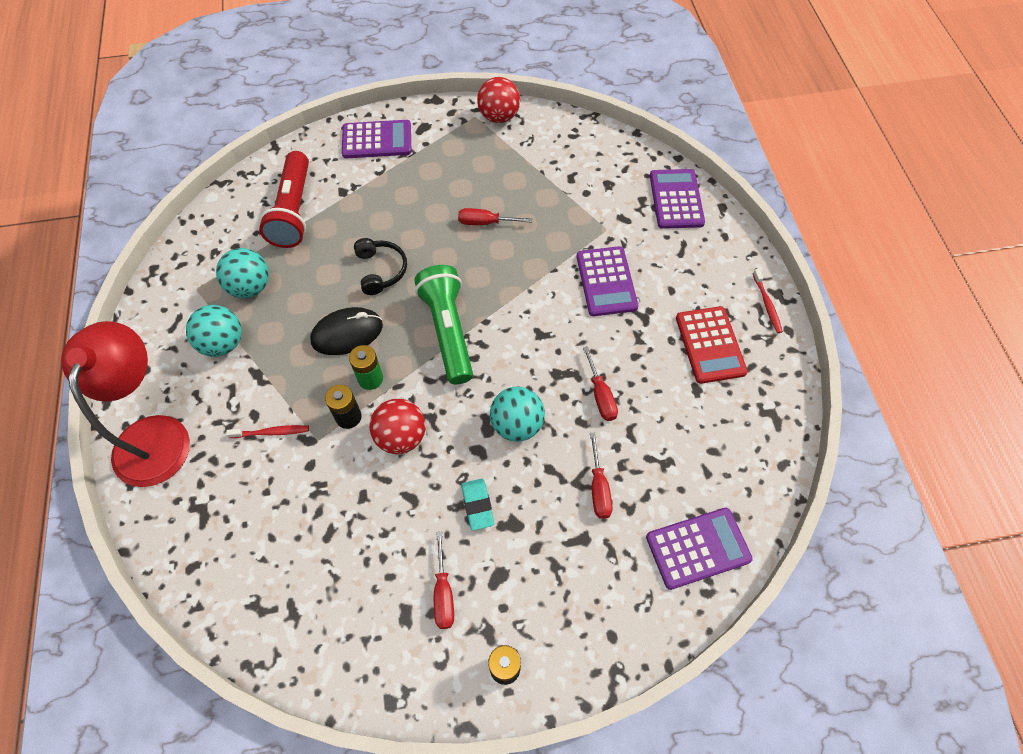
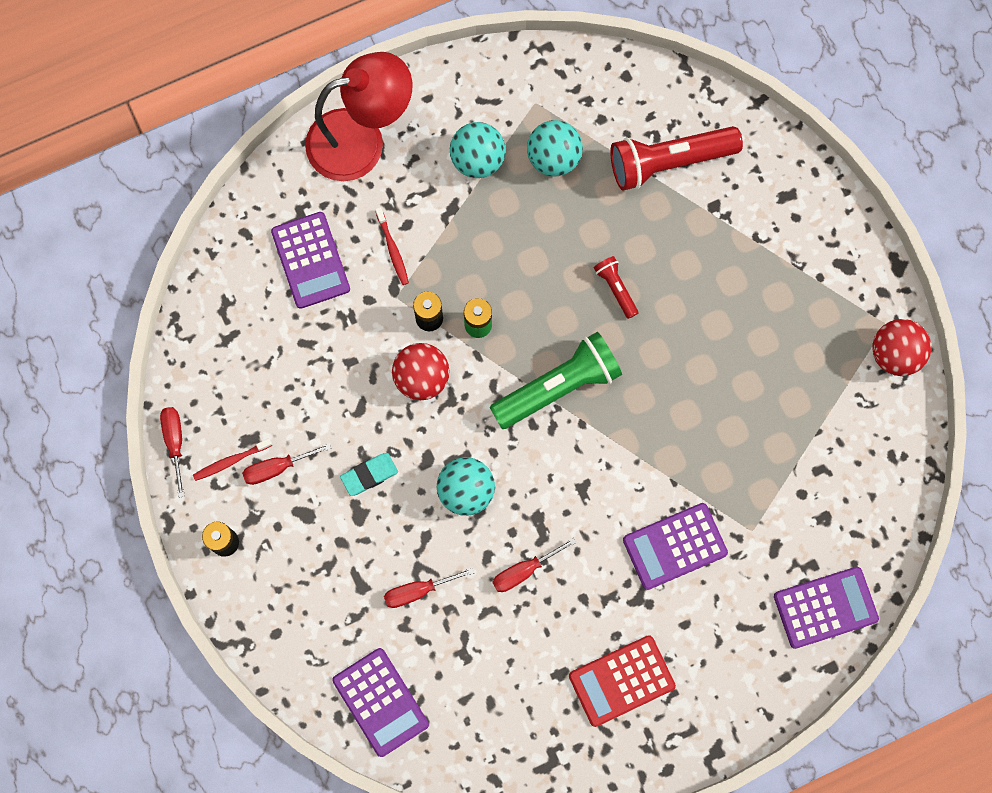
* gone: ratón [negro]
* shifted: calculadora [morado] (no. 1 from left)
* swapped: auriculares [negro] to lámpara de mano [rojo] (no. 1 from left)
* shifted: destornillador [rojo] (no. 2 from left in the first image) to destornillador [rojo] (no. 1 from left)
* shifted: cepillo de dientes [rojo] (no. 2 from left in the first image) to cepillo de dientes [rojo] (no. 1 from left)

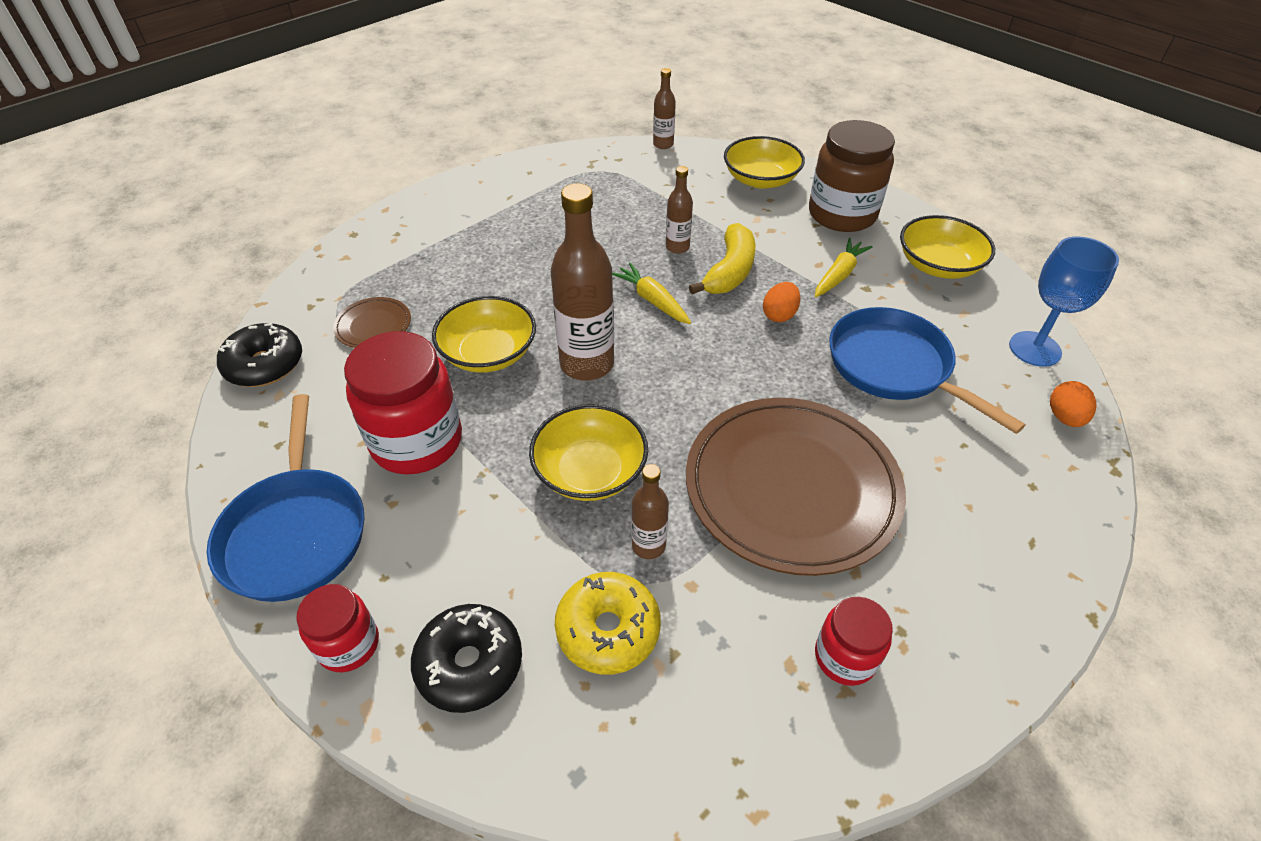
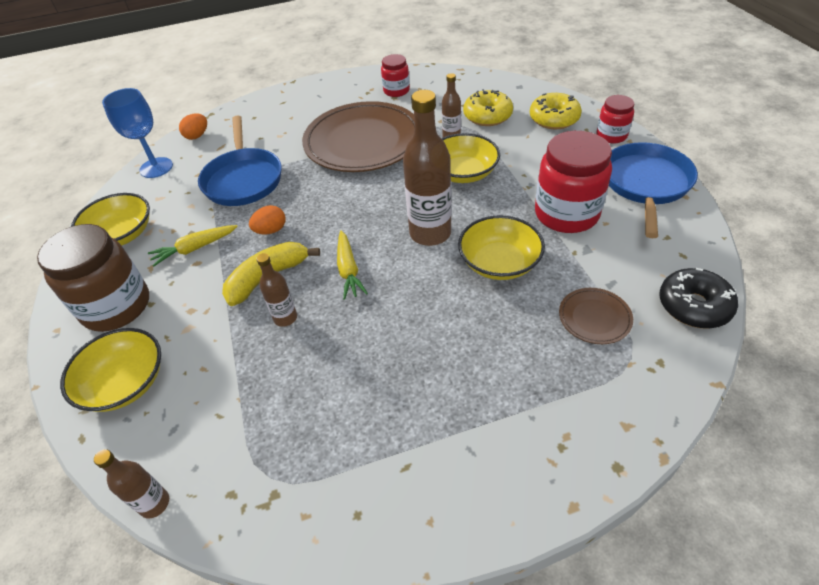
* repainted: rosquilla [negro] (no. 2 from left) to rosquilla [amarillo] (no. 2 from left)

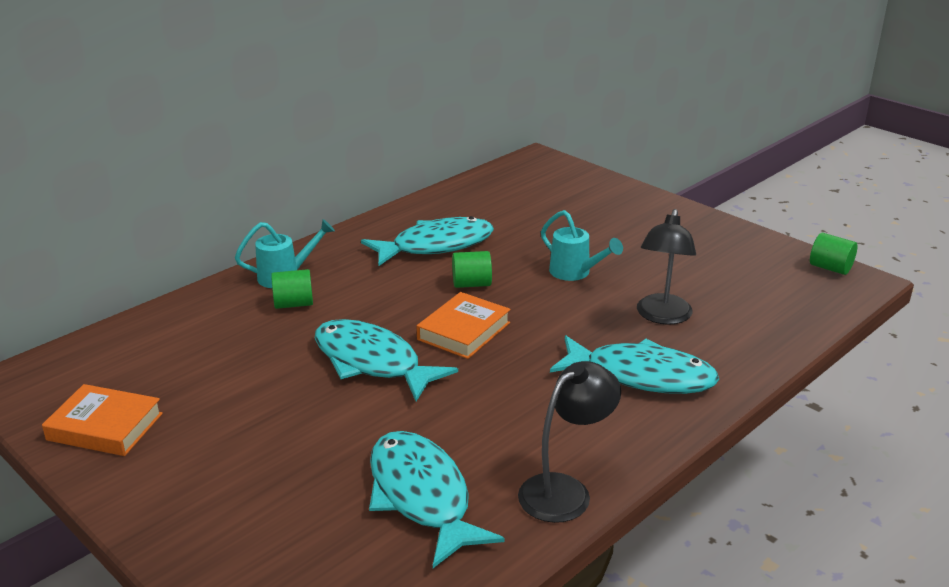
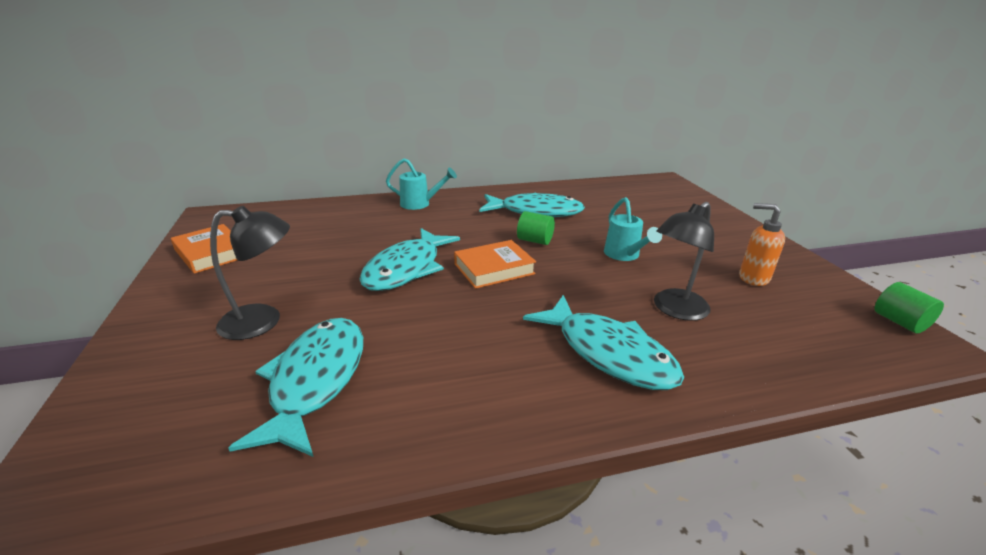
* gone: cilindro [verde] (no. 1 from left)
* rotated: pez [turquesa] (no. 1 from left in the first image) 135 degrees counterclockwise
* shifted: lámpara [negro] (no. 1 from left)
* new: dispensador de jabón [naranja]

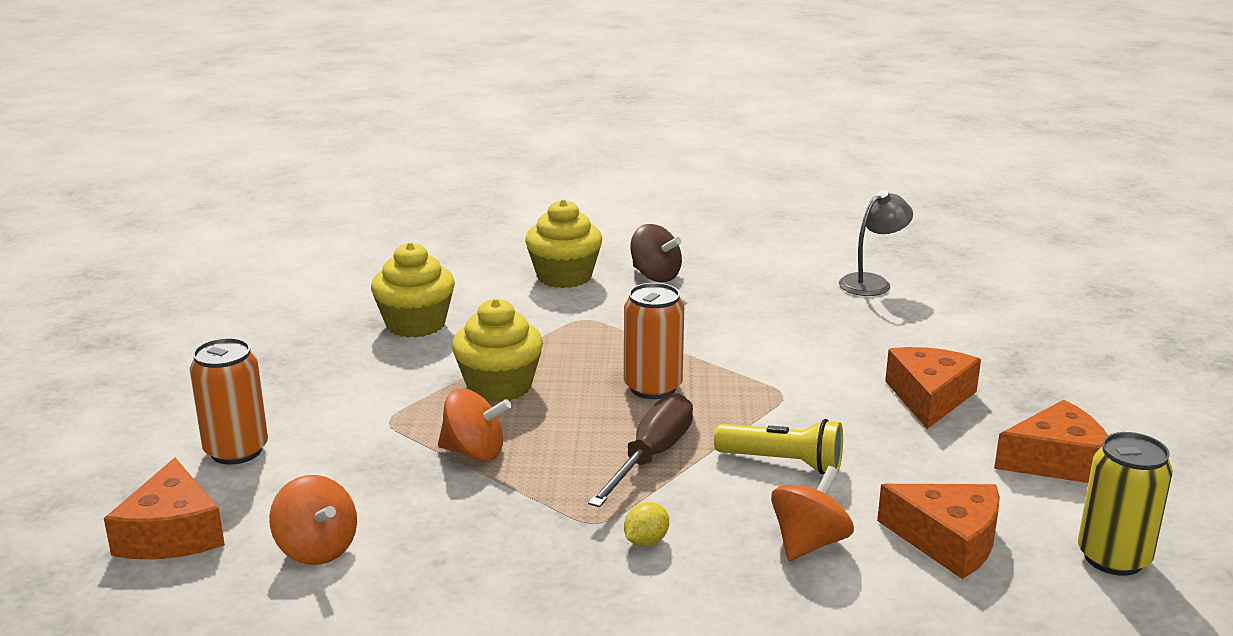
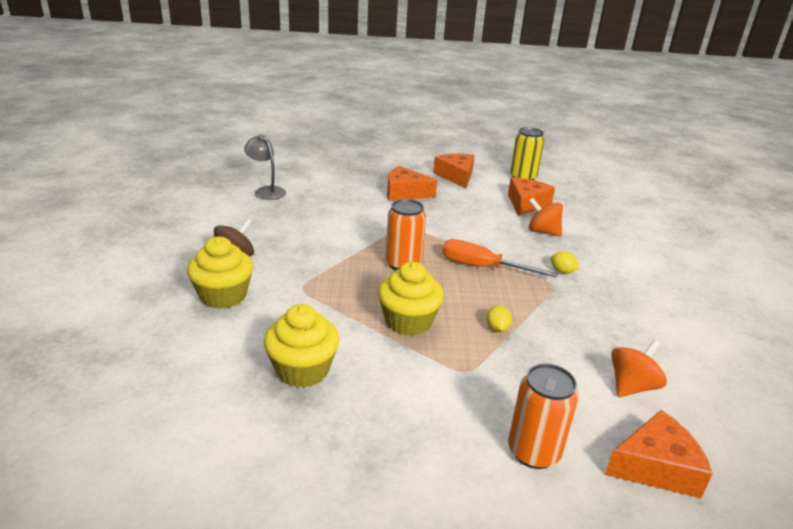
* swapped: peonza [naranja] (no. 2 from left) to limón [amarillo] (no. 1 from left)
* repainted: destornillador [marrón] to destornillador [naranja]
* gone: lámpara de mano [amarillo]

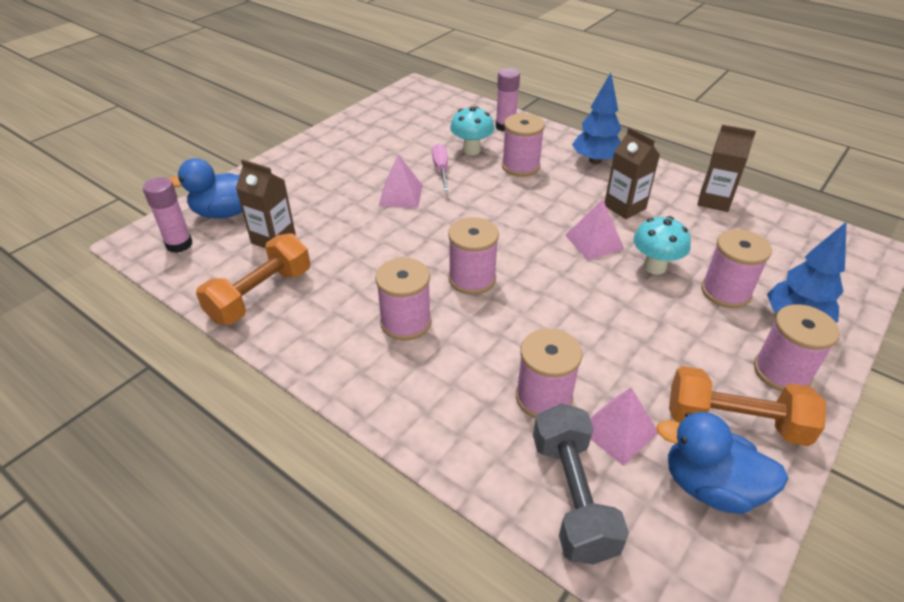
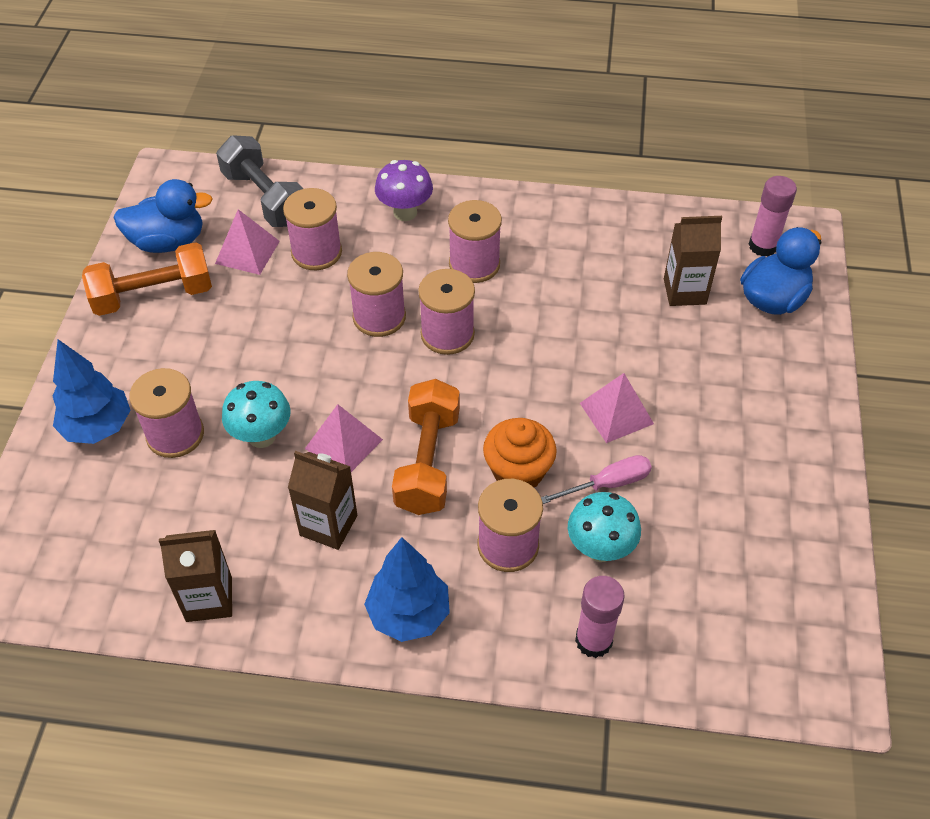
* shifted: mancuerna [naranja] (no. 1 from left in the first image) to mancuerna [naranja] (no. 2 from left)
* rotated: destornillador [rosa] 75 degrees counterclockwise
* shifted: carrete [rosa] (no. 6 from left in the first image) to carrete [rosa] (no. 3 from left)
* new: seta [morado]
* new: magdalena [naranja]

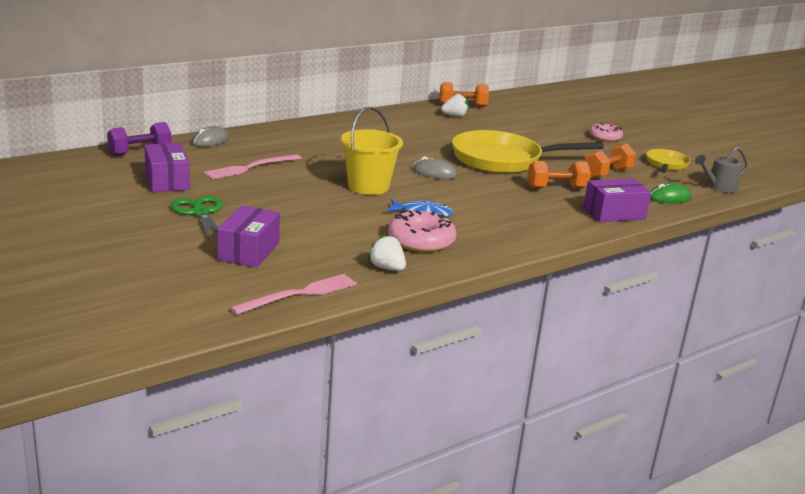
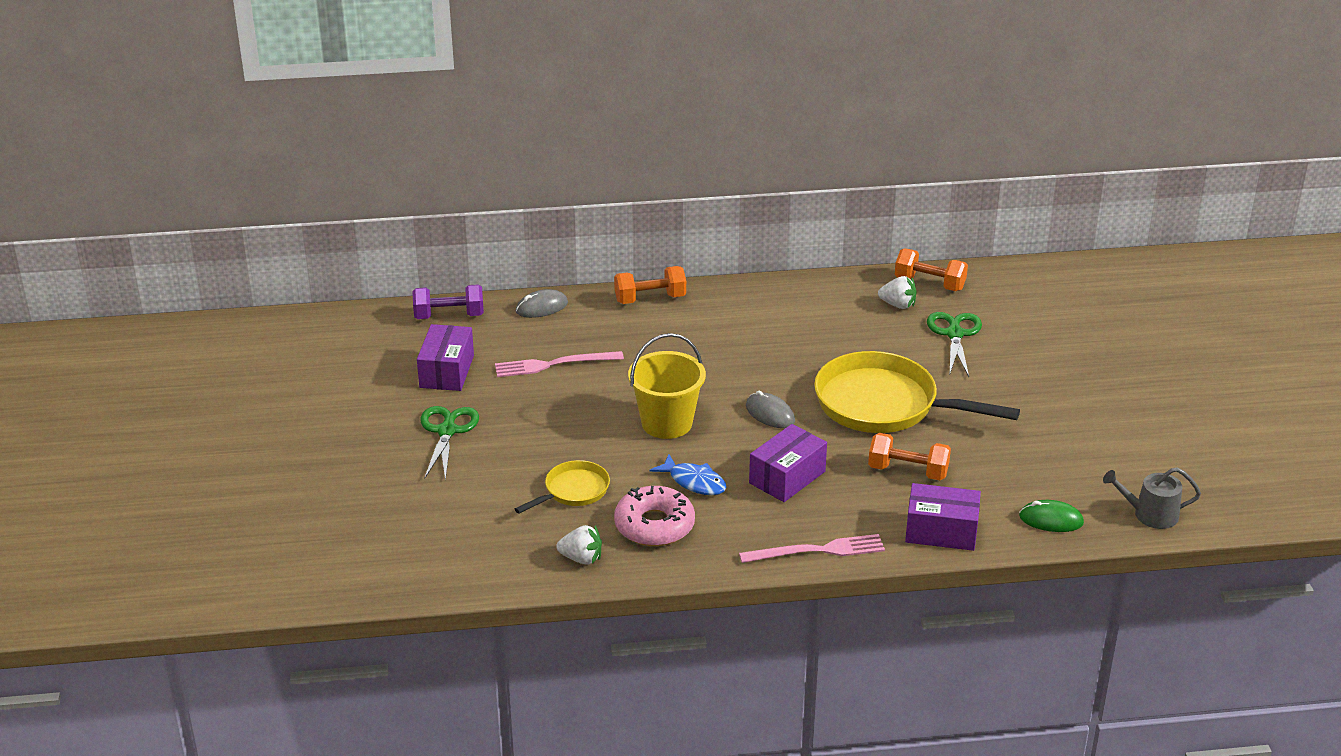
* shifted: caja [morado] (no. 2 from left)
* shifted: tenedor [rosa] (no. 2 from left)
* rotated: fresa [blanco] (no. 1 from left) 120 degrees clockwise
* shifted: mancuerna [naranja] (no. 3 from left in the first image) to mancuerna [naranja] (no. 1 from left)
* gone: rosquilla [rosa] (no. 2 from left)
* shifted: sartén [amarillo] (no. 2 from left in the first image) to sartén [amarillo] (no. 1 from left)
* new: tijeras [verde] (no. 2 from left)

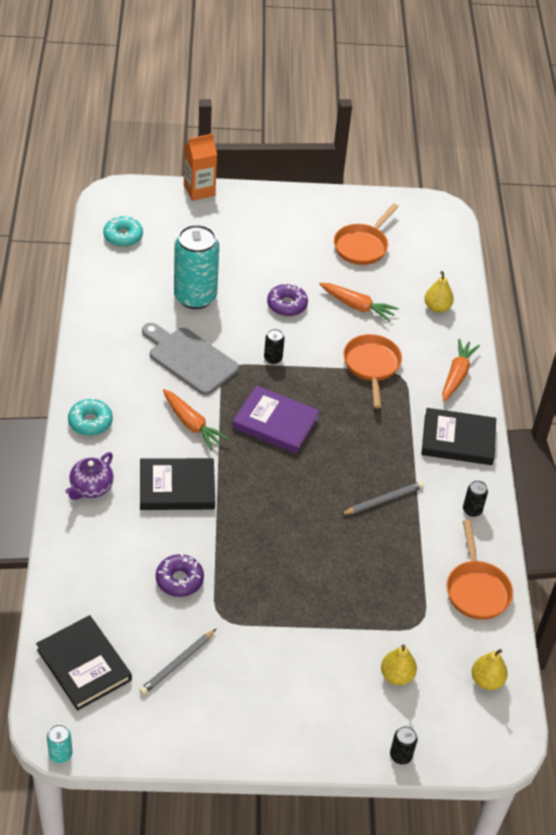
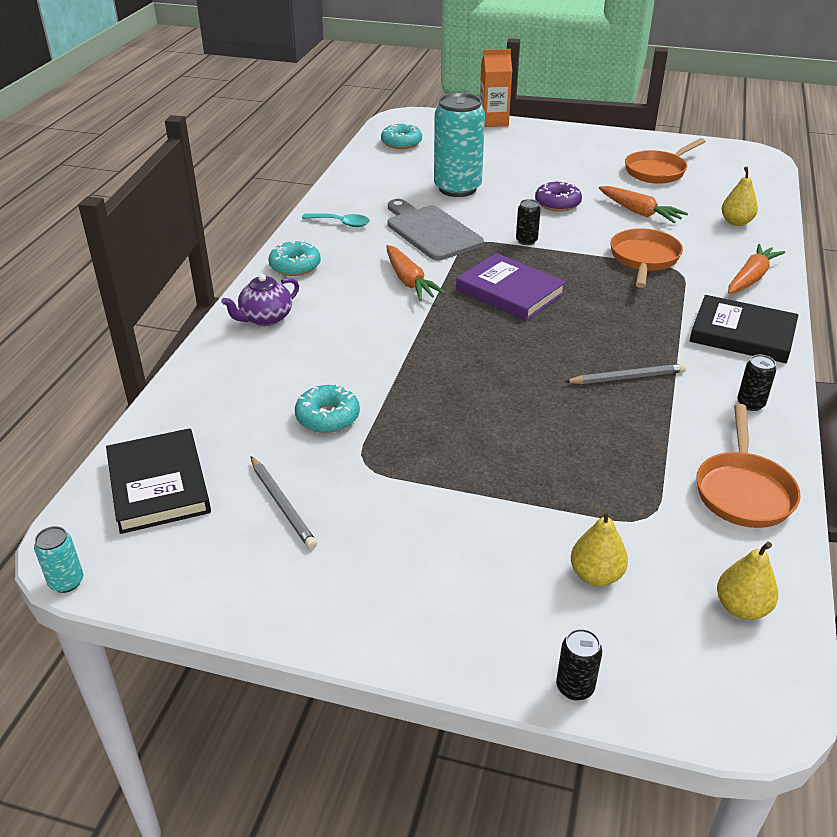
* gone: libro [negro] (no. 2 from left)
* rotated: lápiz [gris] (no. 1 from left) 90 degrees counterclockwise
* repainted: rosquilla [morado] (no. 1 from left) to rosquilla [turquesa] (no. 2 from left)
* new: cuchara [turquesa]

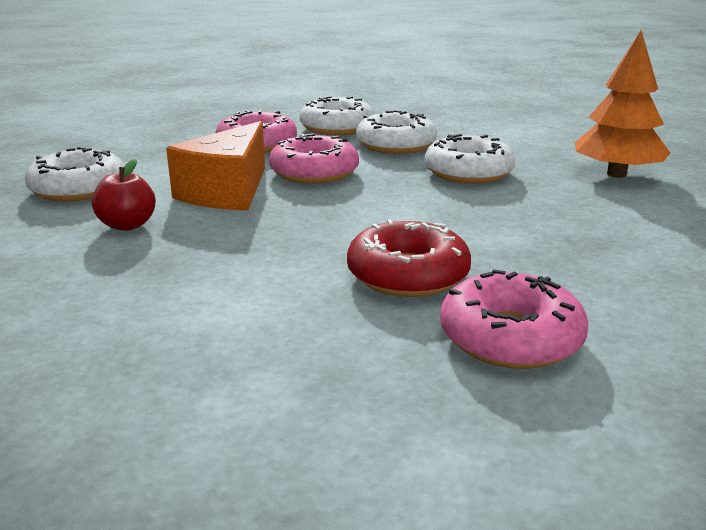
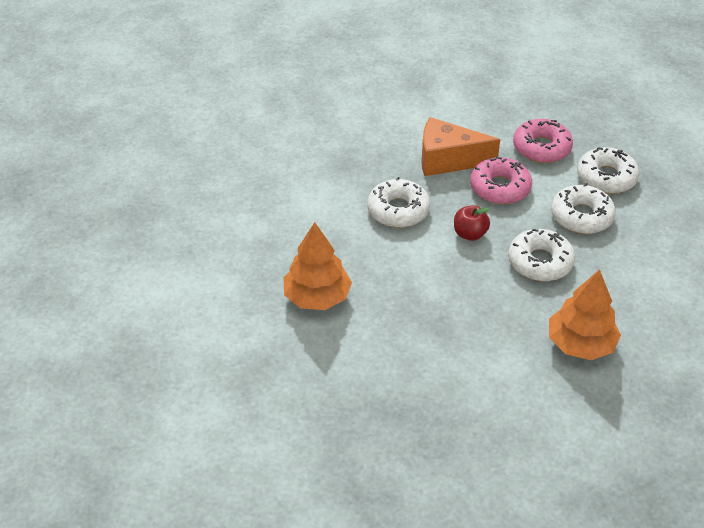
* shifted: rosquilla [blanco] (no. 1 from left)
* shifted: manzana [rojo]
* gone: rosquilla [rojo]
* swapped: rosquilla [rosa] (no. 3 from left) to árbol [naranja] (no. 1 from left)

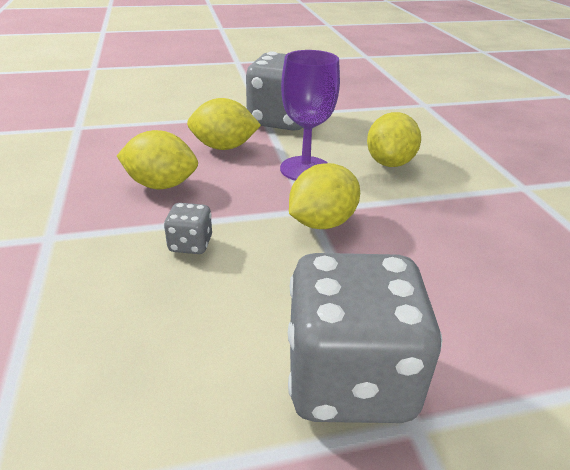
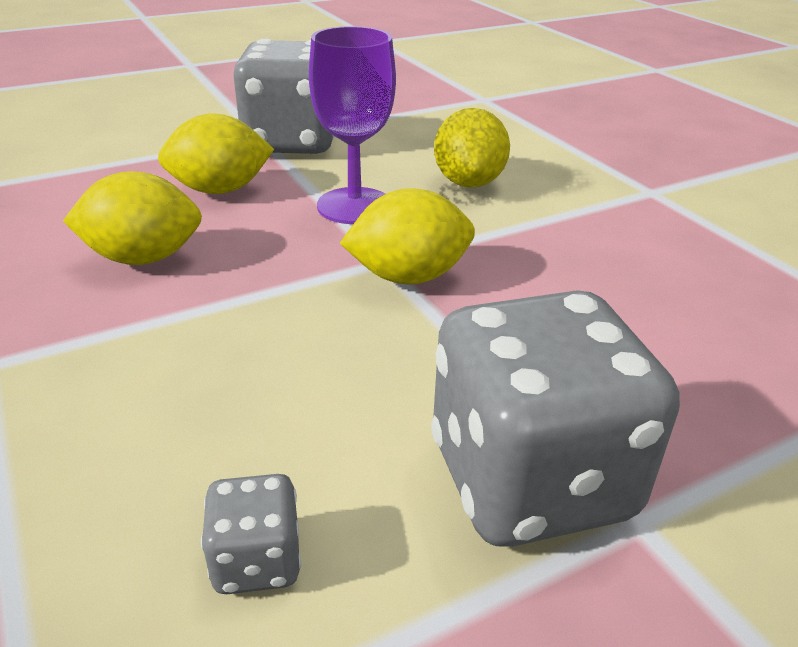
* shifted: dado [gris] (no. 1 from left)
* rotated: limón [amarillo] (no. 3 from left) 45 degrees clockwise

